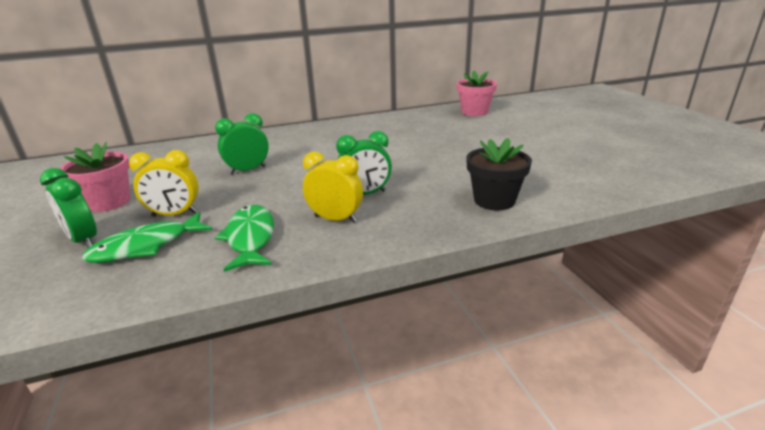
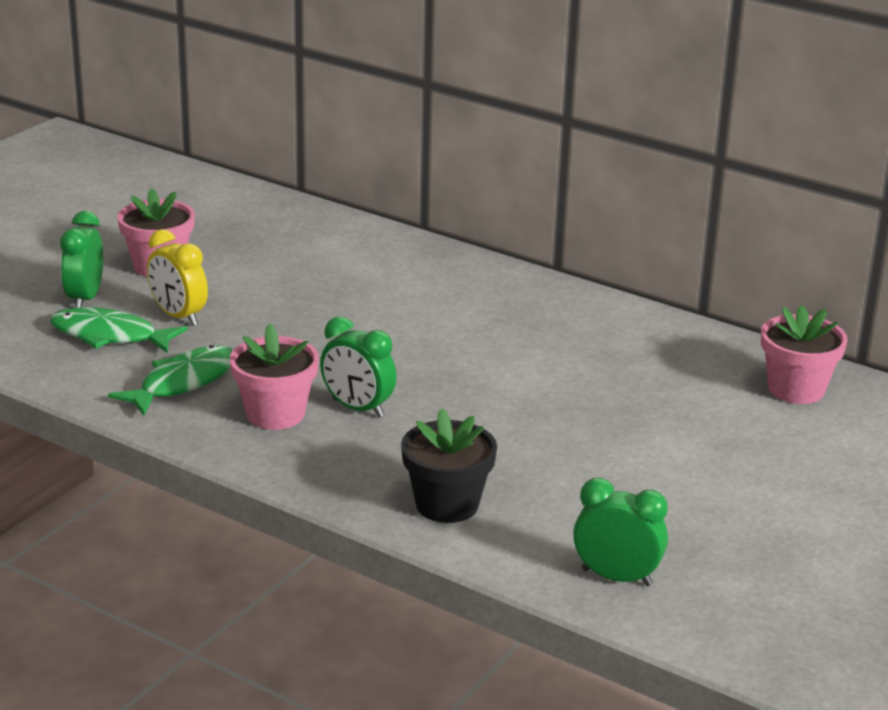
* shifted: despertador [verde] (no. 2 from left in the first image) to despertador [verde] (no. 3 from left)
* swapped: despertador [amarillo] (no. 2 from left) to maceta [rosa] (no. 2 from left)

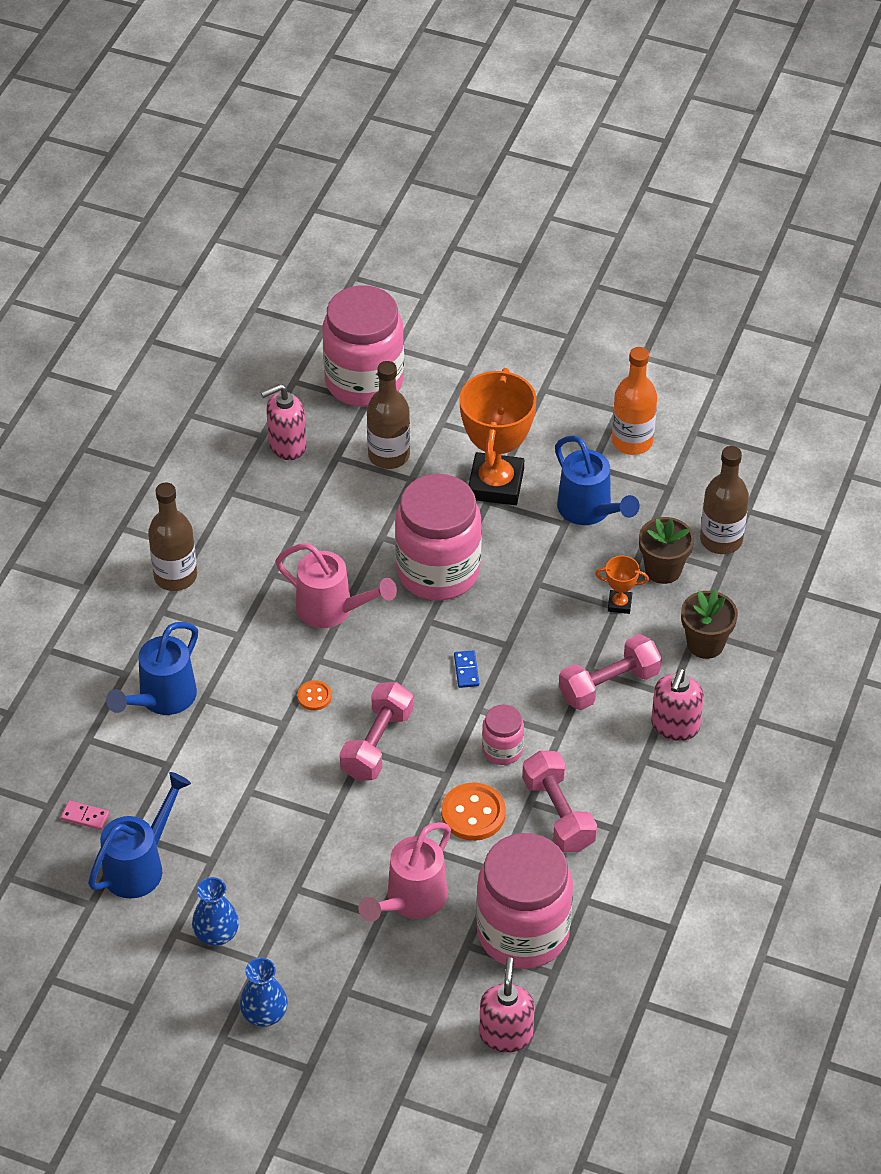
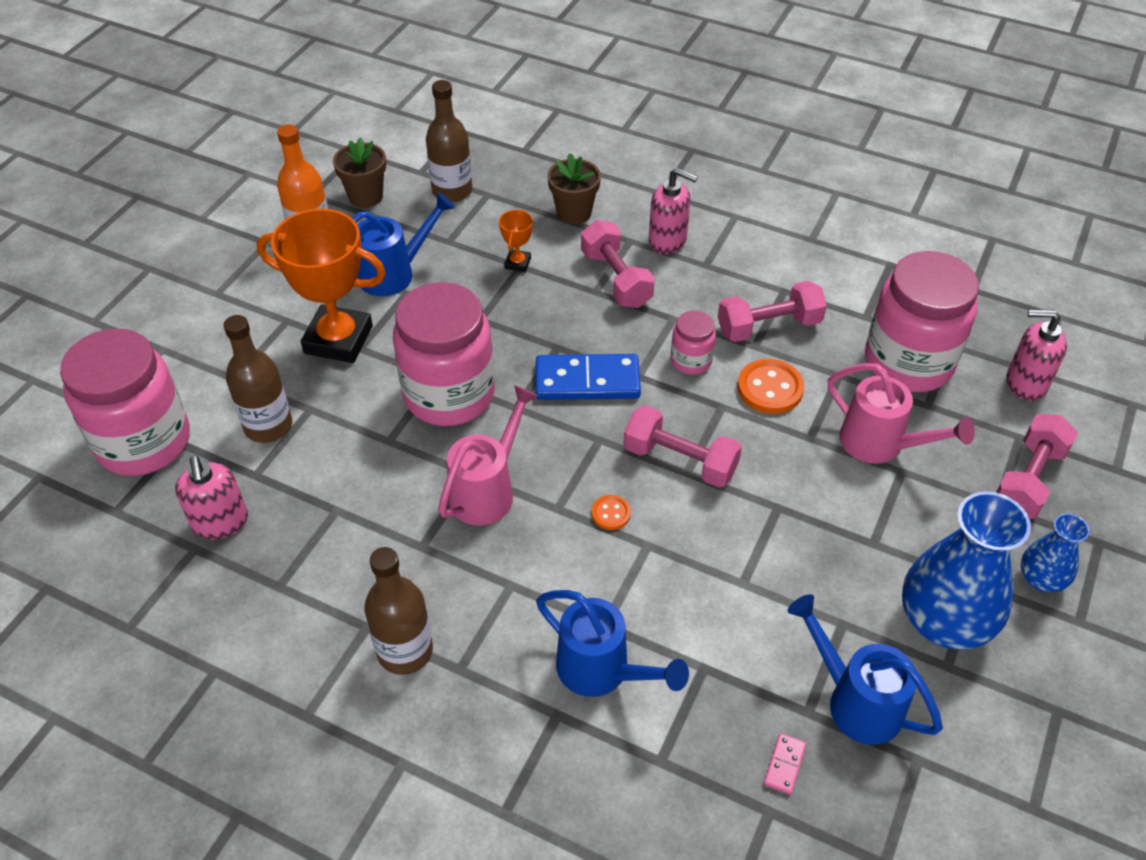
* scaled: florero [azul] (no. 1 from left) x1.90
* scaled: ficha de dominó [azul] x2.31
* shifted: maceta [marrón] (no. 1 from left)
* new: mancuerna [rosa] (no. 4 from left)

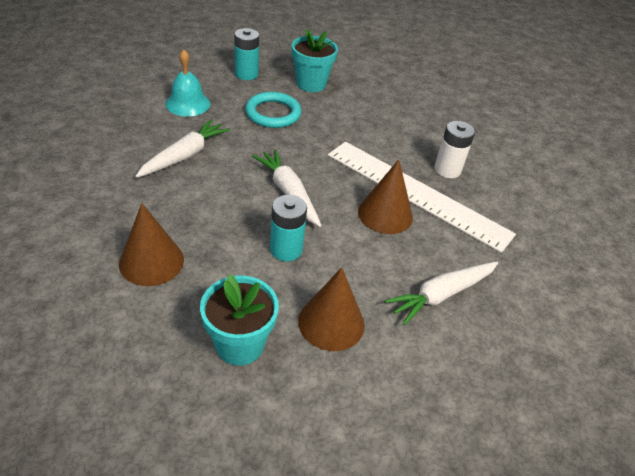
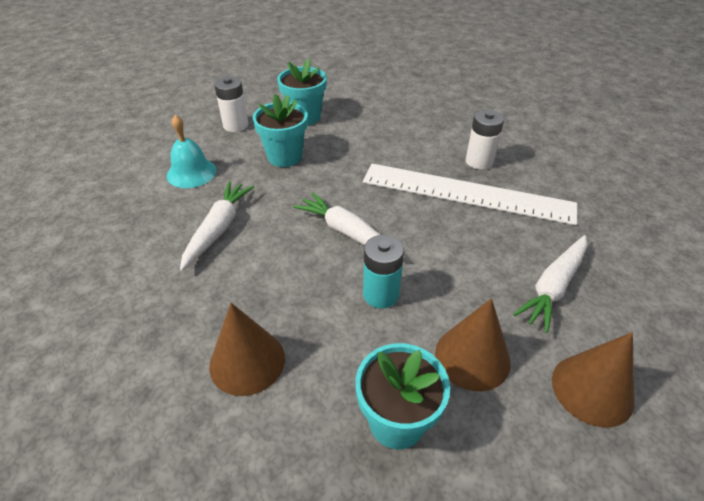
* repainted: pila [turquesa] (no. 1 from left) to pila [blanco] (no. 1 from left)
* swapped: anillo [turquesa] to maceta [turquesa] (no. 1 from left)
* shifted: cono [marrón] (no. 3 from left)

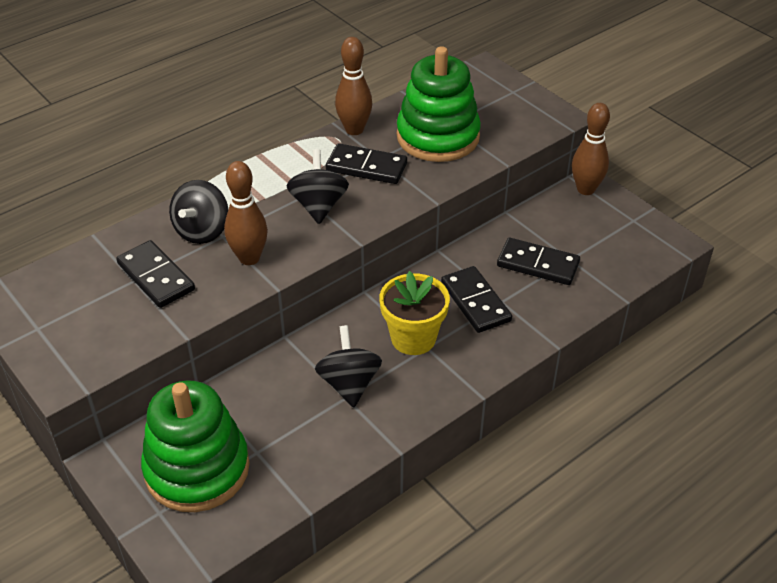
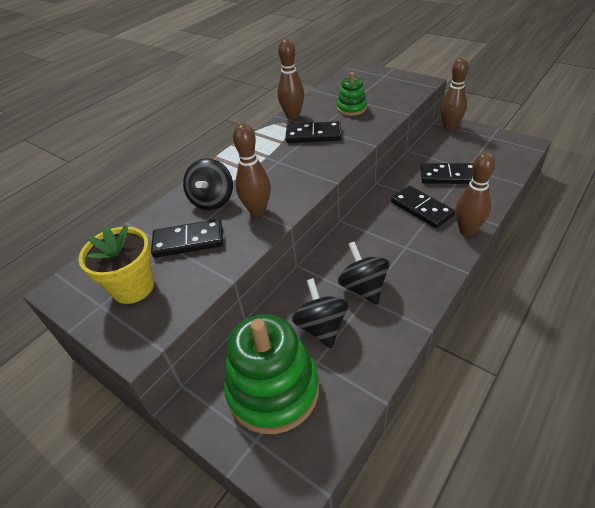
* rotated: ficha de dominó [negro] (no. 1 from left) 45 degrees counterclockwise
* shifted: peonza [negro] (no. 2 from left)
* shifted: maceta [amarillo]
* scaled: juguete apilable [verde] (no. 2 from left) x0.51
* new: bolo [marrón] (no. 4 from left)

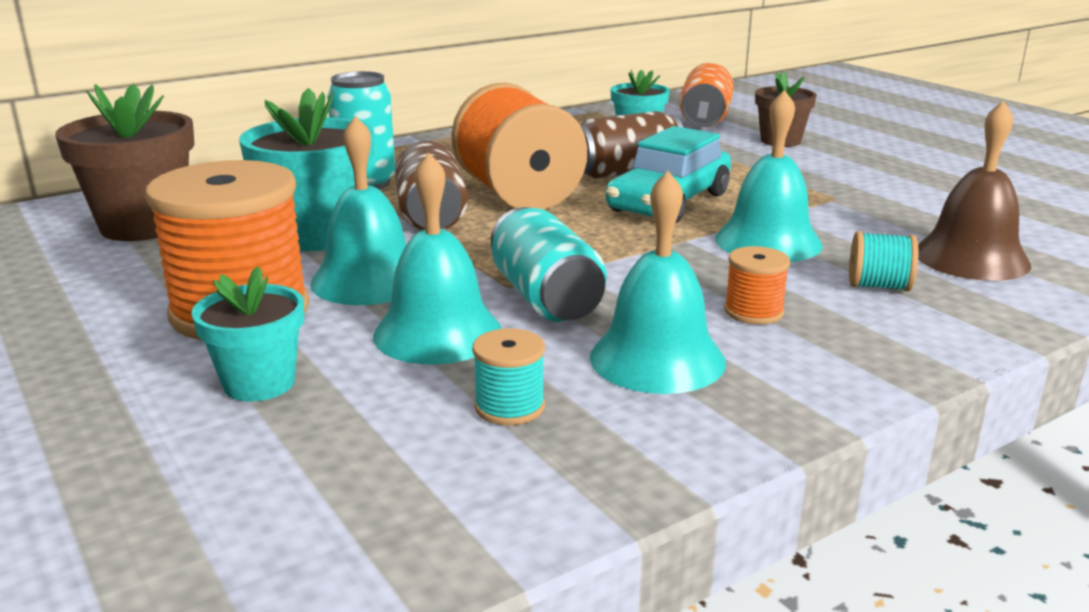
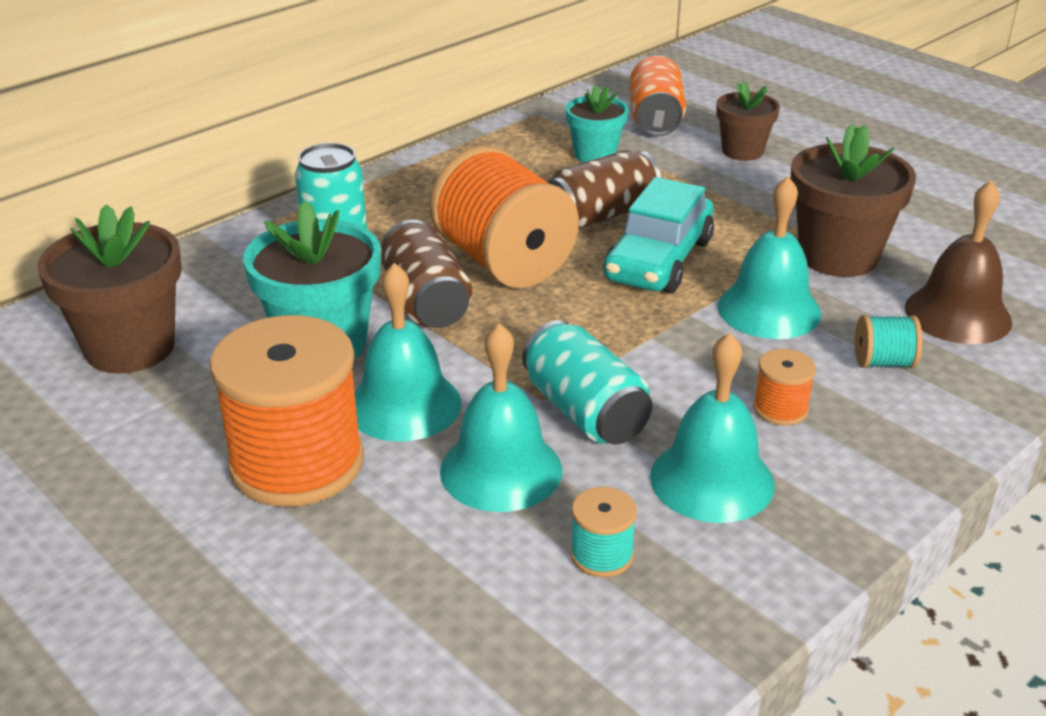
* gone: maceta [turquesa] (no. 1 from left)
* new: maceta [marrón] (no. 3 from left)

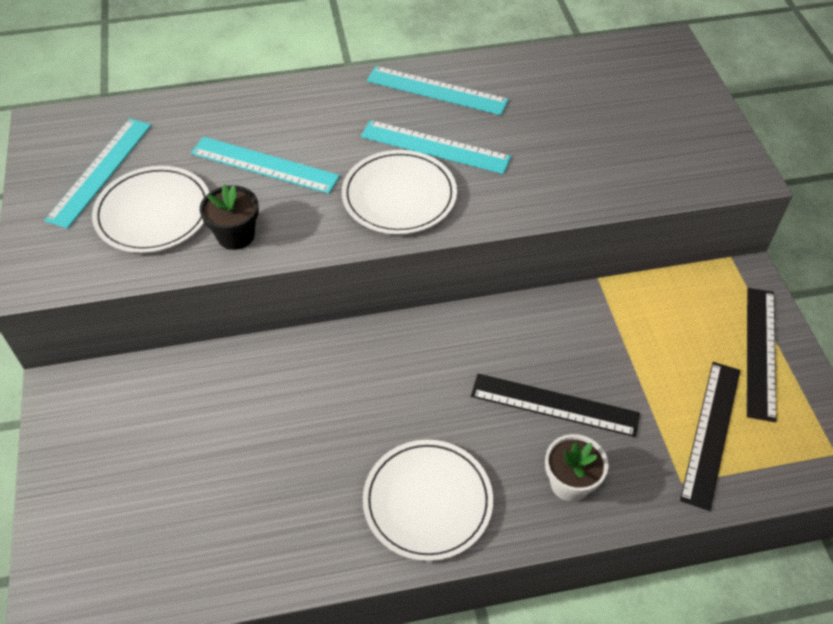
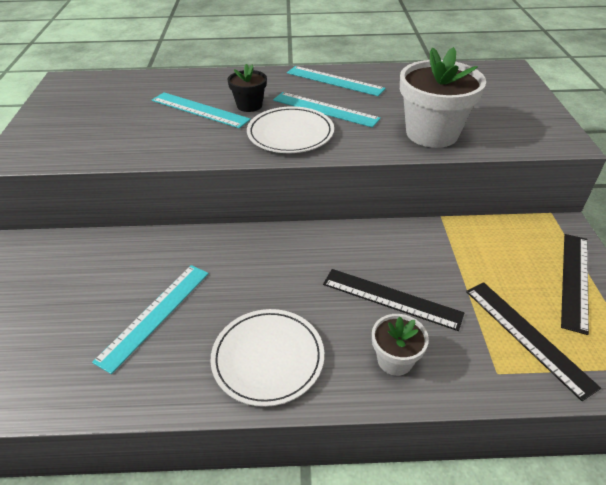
* shifted: regla [turquesa] (no. 1 from left)
* gone: plato [blanco] (no. 1 from left)
* shifted: maceta [negro]
* rotated: regla [negro] (no. 2 from left) 60 degrees counterclockwise
* new: maceta [blanco] (no. 2 from left)

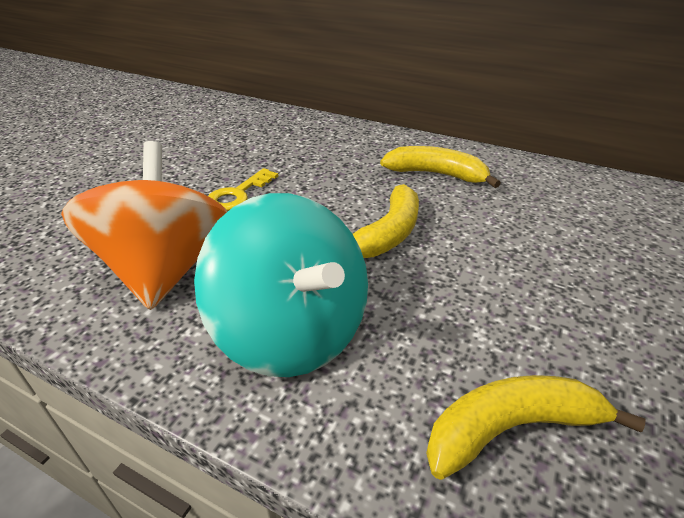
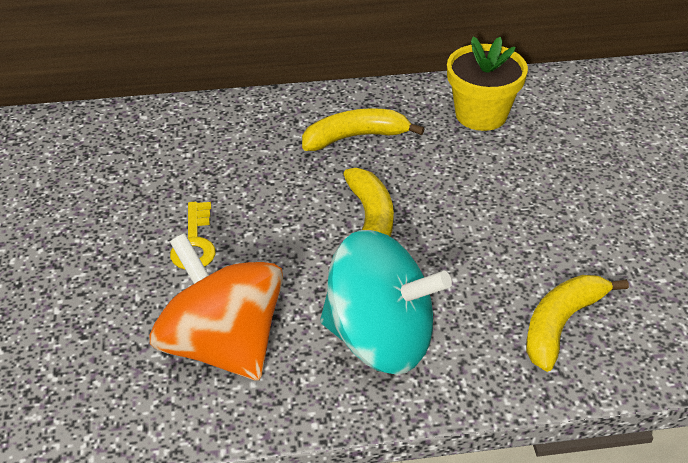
* new: maceta [amarillo]

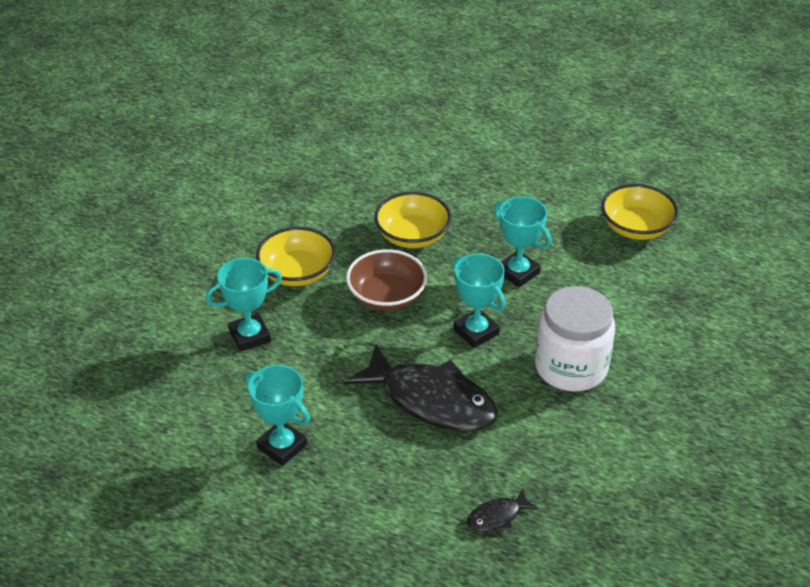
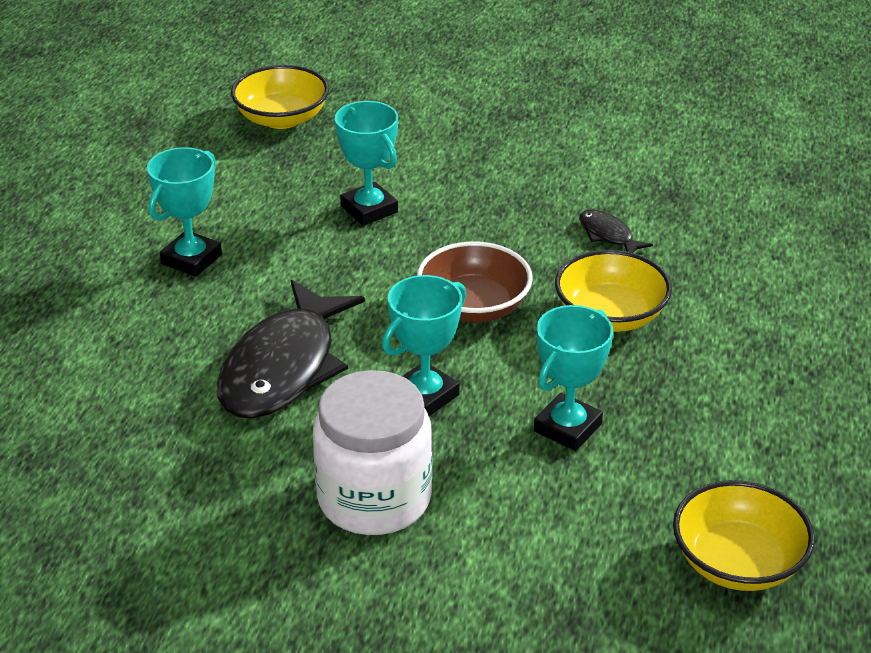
* shifted: cuenco [amarillo] (no. 1 from left)
* shifted: pez [negro] (no. 2 from left)

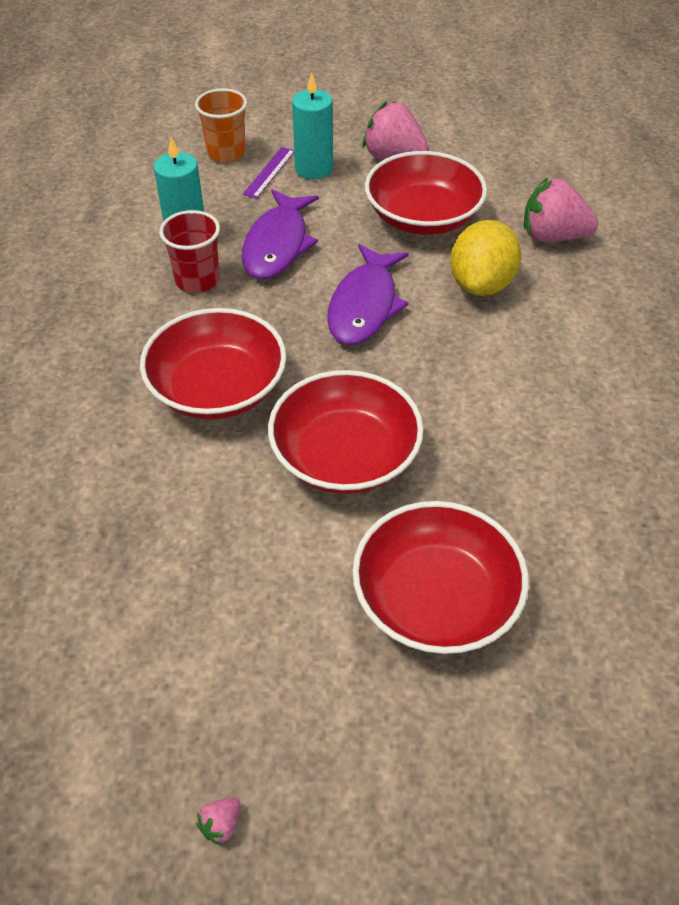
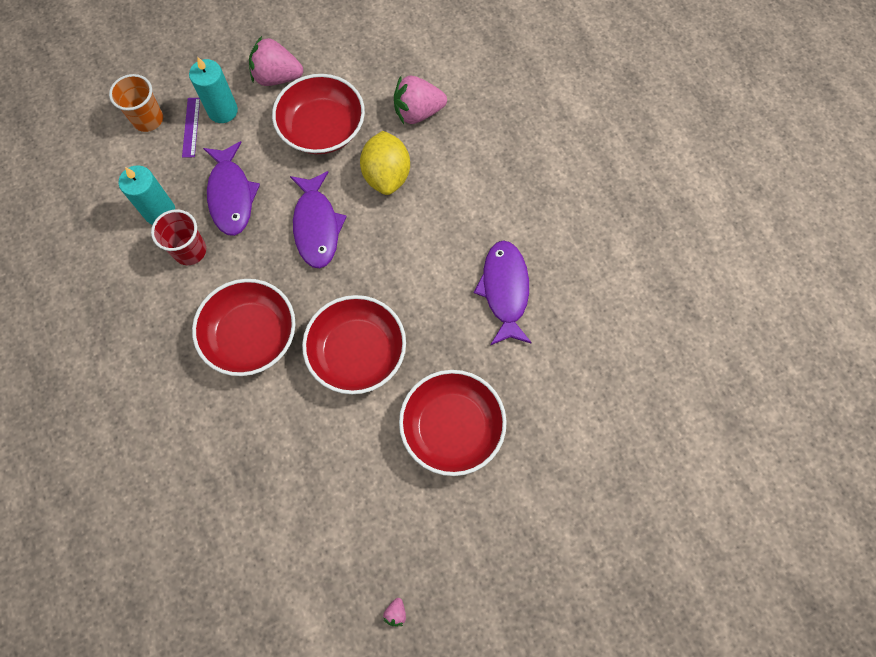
* new: pez [morado] (no. 3 from left)

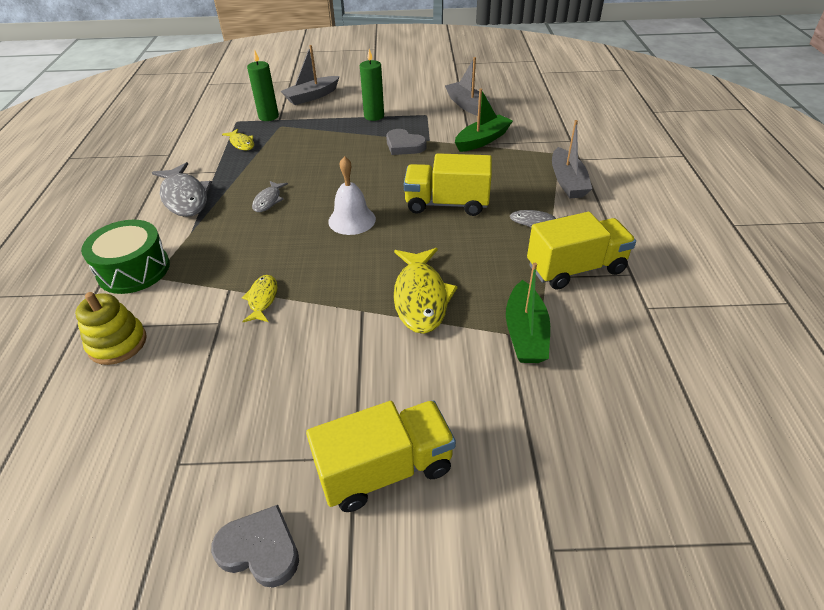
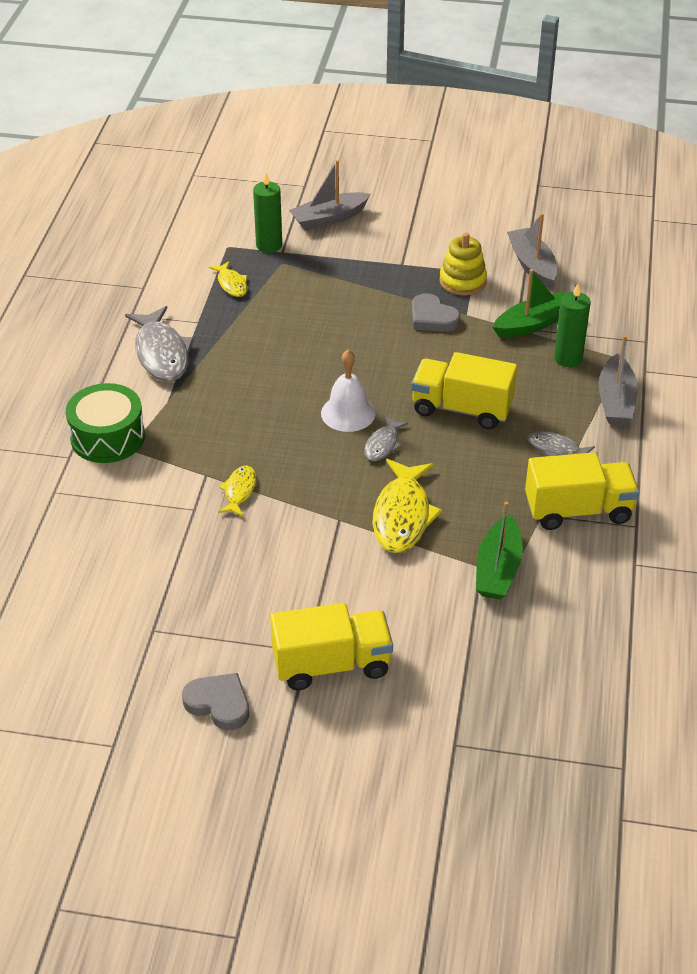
* shifted: juguete apilable [amarillo]
* shifted: pez [gris] (no. 2 from left)
* shifted: vela [verde] (no. 2 from left)

